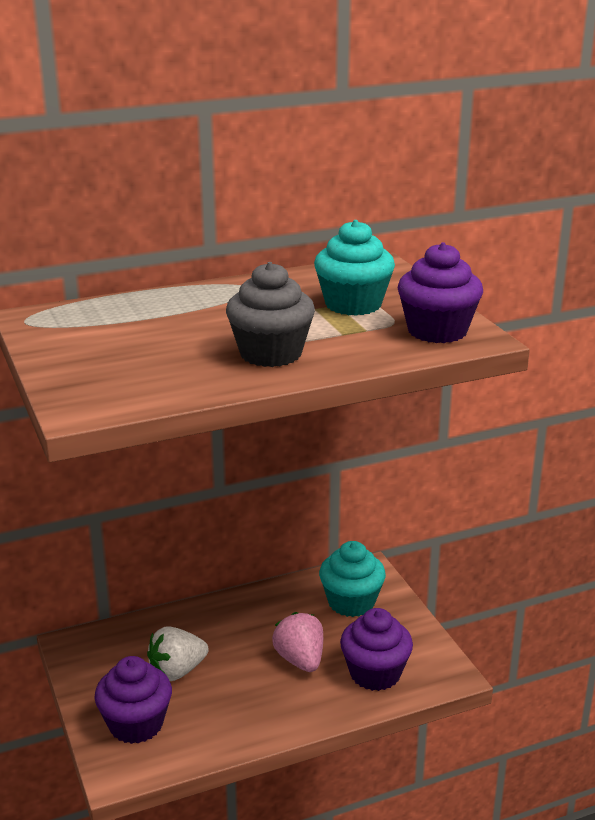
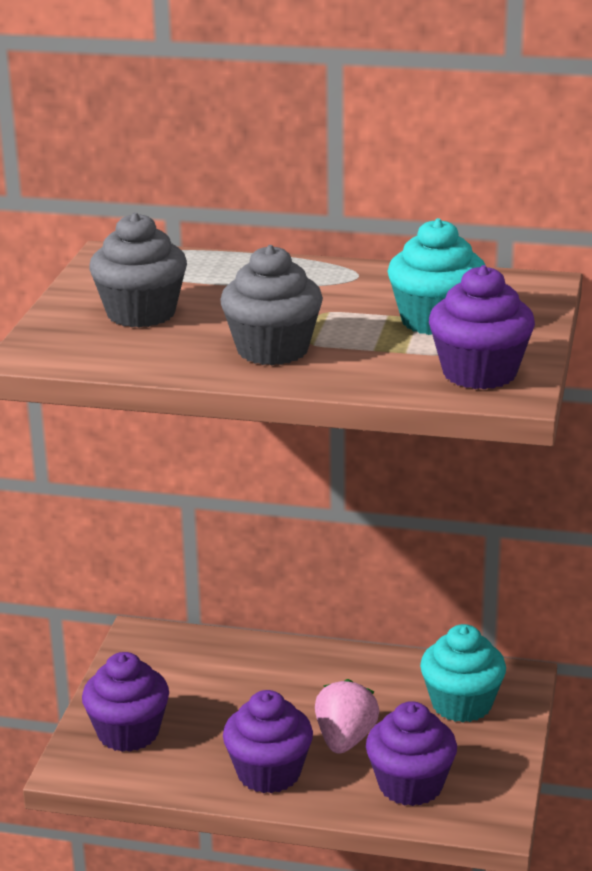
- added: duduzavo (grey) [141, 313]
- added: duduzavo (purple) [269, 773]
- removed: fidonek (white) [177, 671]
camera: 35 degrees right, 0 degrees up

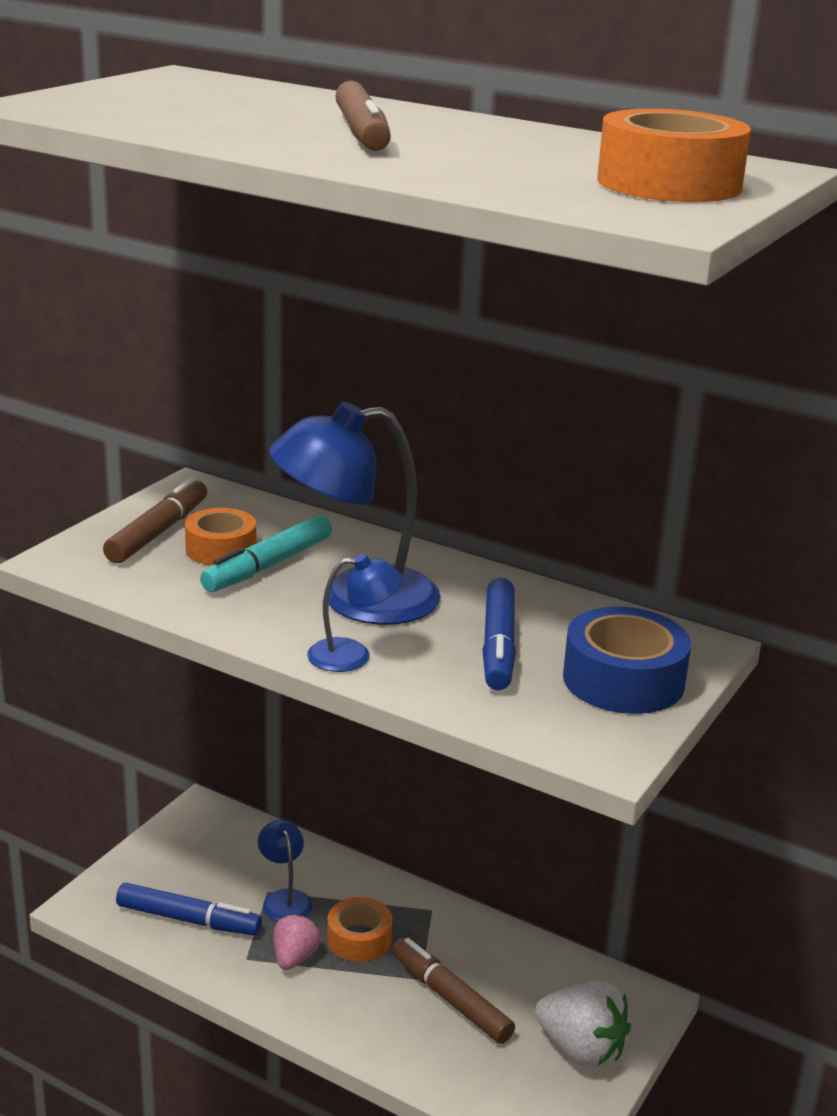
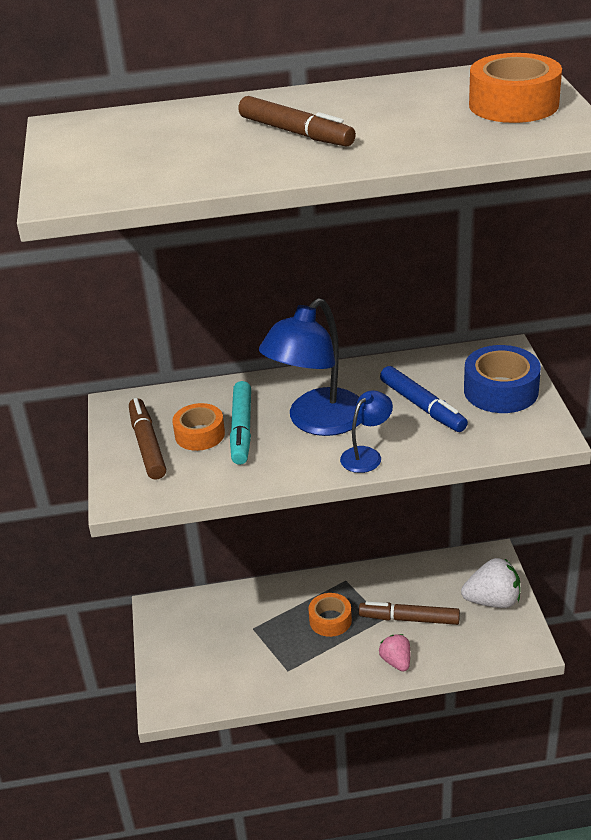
- moved: fidonek (pink) [294, 958] to [396, 661]
- removed: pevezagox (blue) [188, 919]
- removed: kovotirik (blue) [284, 899]
camera: 35 degrees left, 10 degrees up

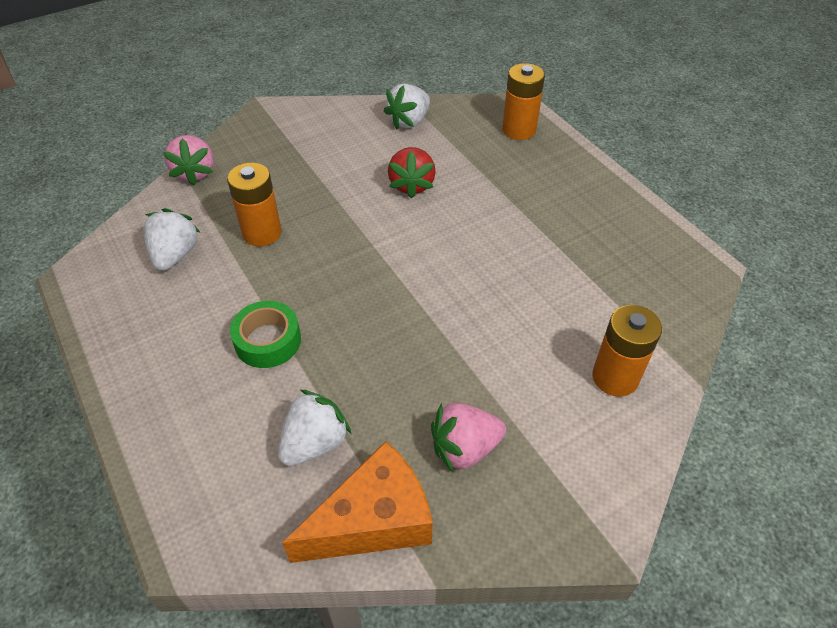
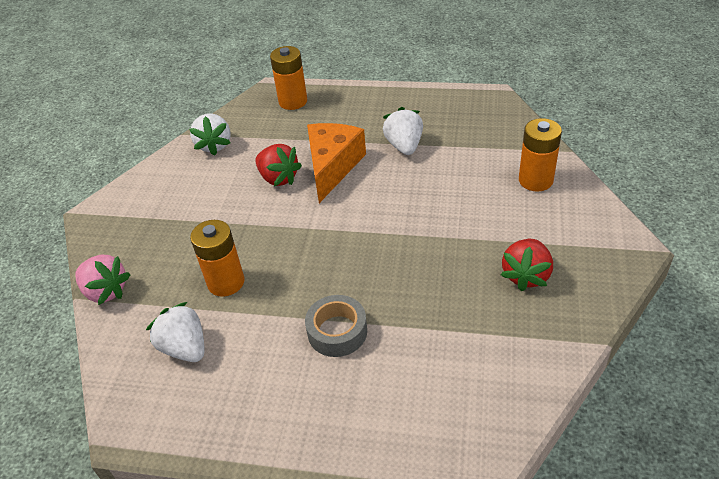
- recoloured: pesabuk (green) [268, 341] to pesabuk (grey) [337, 331]
- moved: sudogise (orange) [373, 520] to [332, 166]
- moved: fidonek (white) [314, 443] to [404, 146]
- recoloured: fidonek (pink) [464, 448] to fidonek (red) [526, 275]
camera: 45 degrees left, 5 degrees down

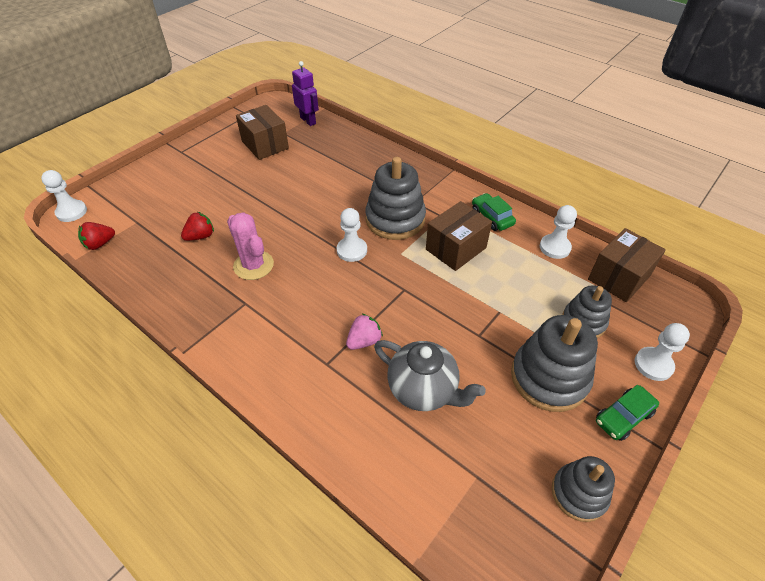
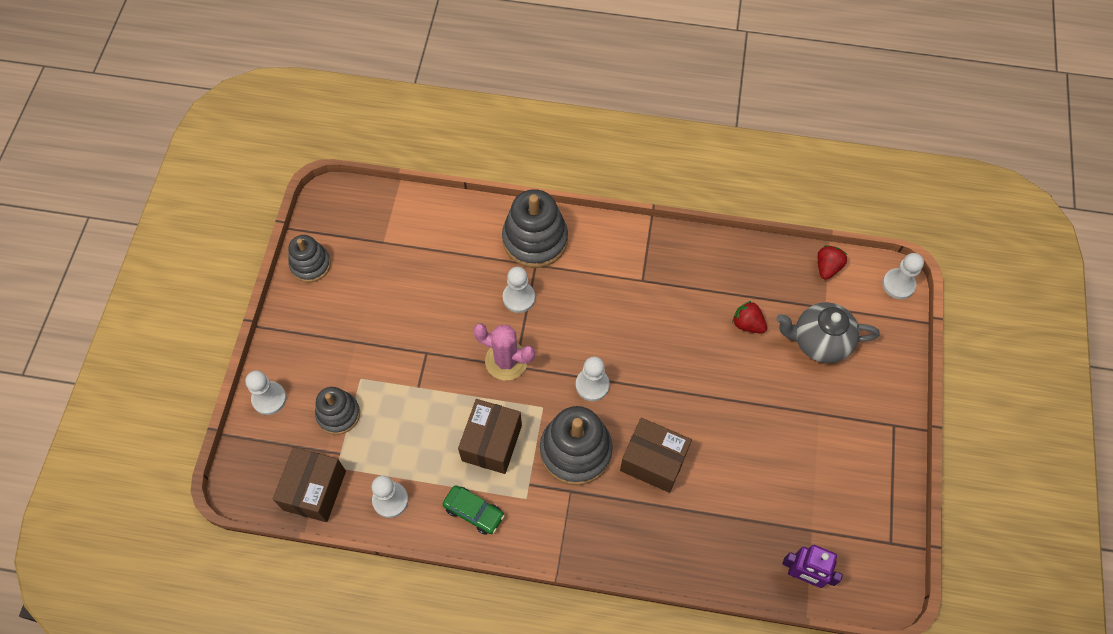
- moved: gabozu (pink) [253, 265] to [506, 361]
- moved: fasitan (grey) [549, 378] to [535, 240]
- replaced: fidonek (pink) [364, 341] to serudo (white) [519, 298]
- moved: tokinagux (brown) [265, 145] to [653, 461]
- turned: fidonek (red) [200, 236] = [747, 324] 105 degrees clockwise
- moved: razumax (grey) [423, 390] to [819, 342]
- removed: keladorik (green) [623, 417]
camera: 150 degrees right, 15 degrees up

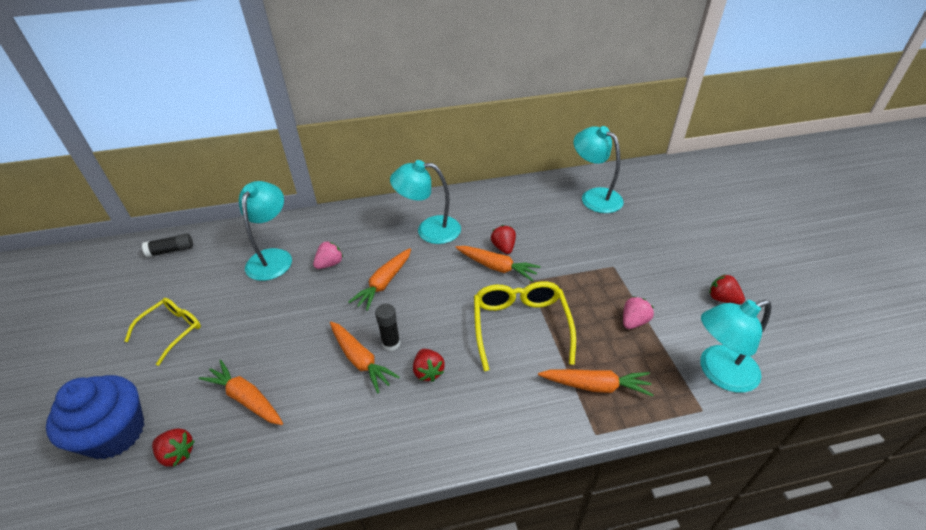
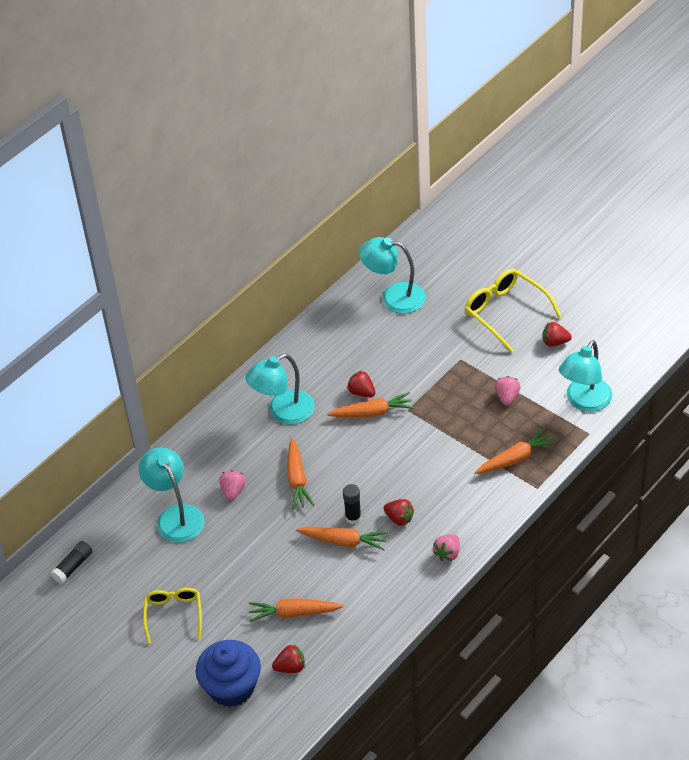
- added: fidonek (pink) [447, 553]
- moved: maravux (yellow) [520, 326] to [505, 312]
camera: 35 degrees left, 5 degrees up

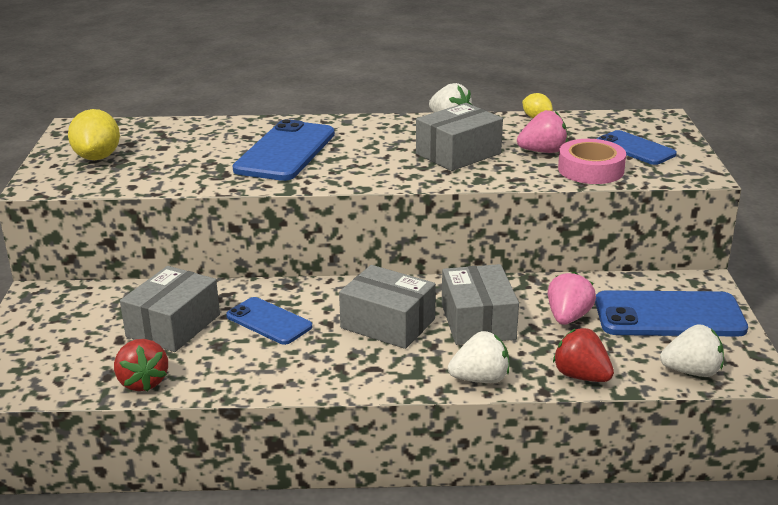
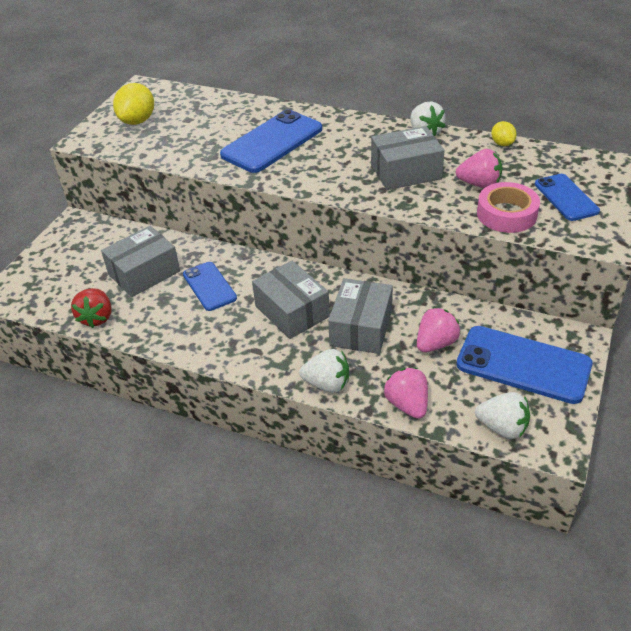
- recoloured: fidonek (red) [581, 376] to fidonek (pink) [407, 404]
camera: 25 degrees right, 15 degrees up

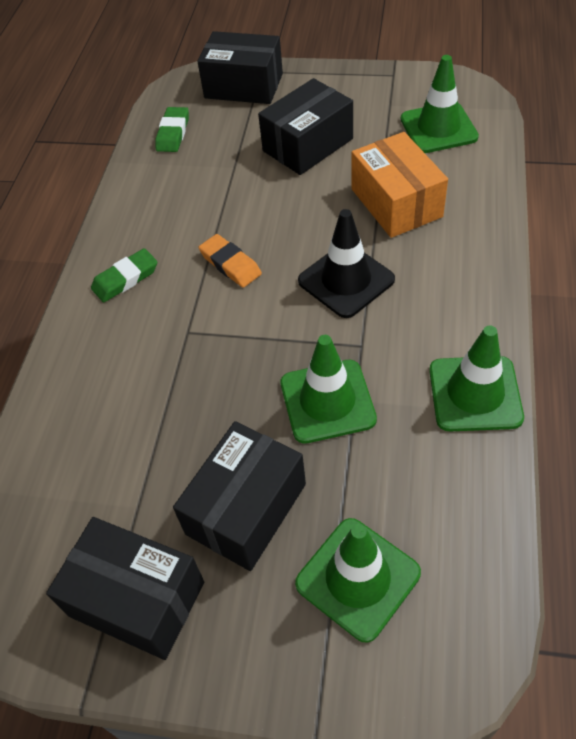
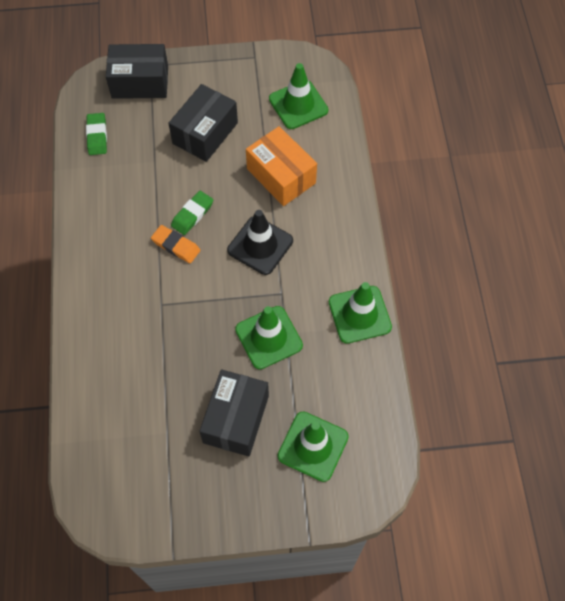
- moved: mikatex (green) [125, 279] to [192, 214]
- removed: tokinagux (black) [137, 598]
camera: 20 degrees left, 10 degrees up

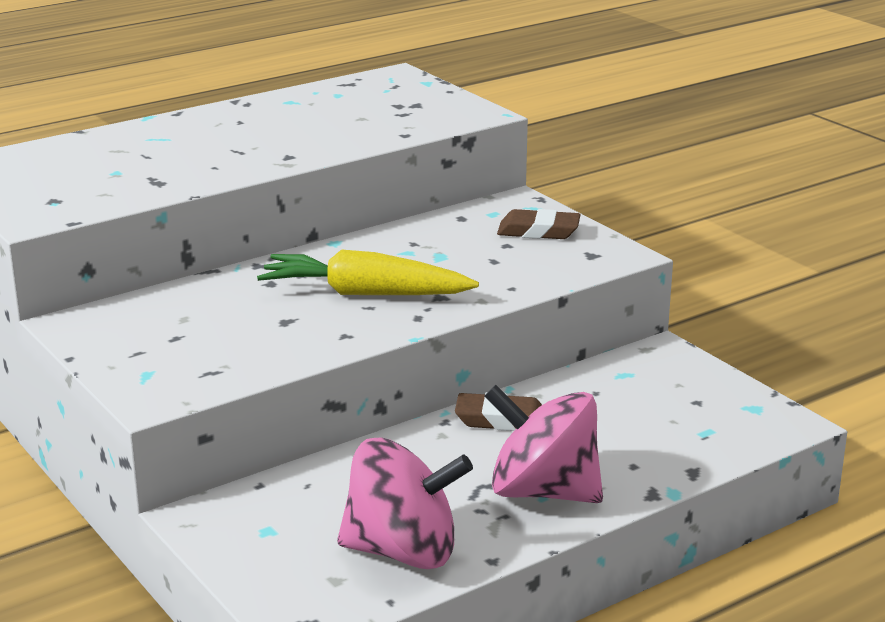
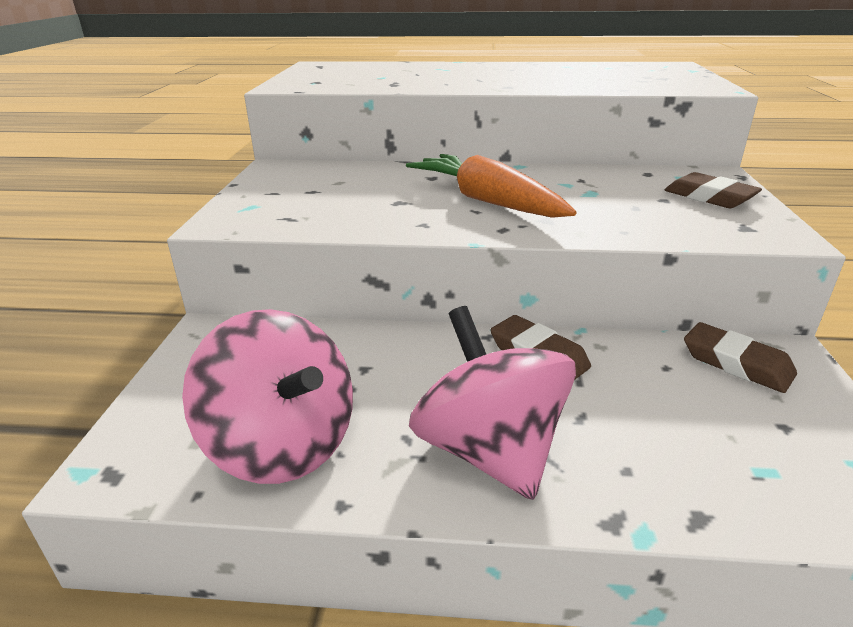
- recoloured: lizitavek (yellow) [364, 293] to lizitavek (orange) [487, 201]
- added: mikatex (brown) [736, 363]
camera: 40 degrees right, 5 degrees up

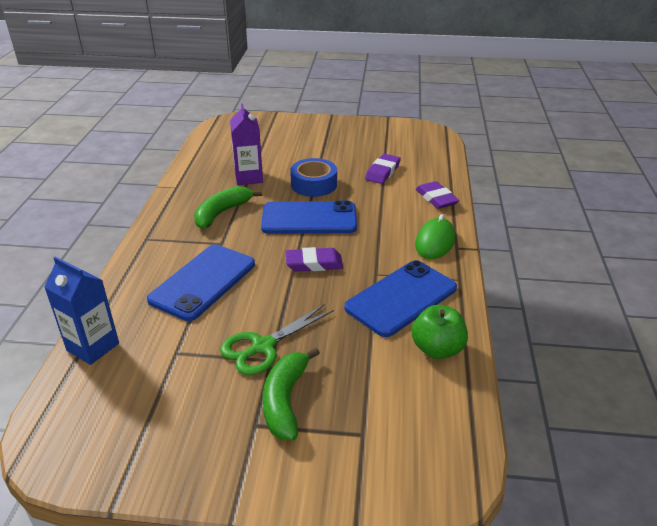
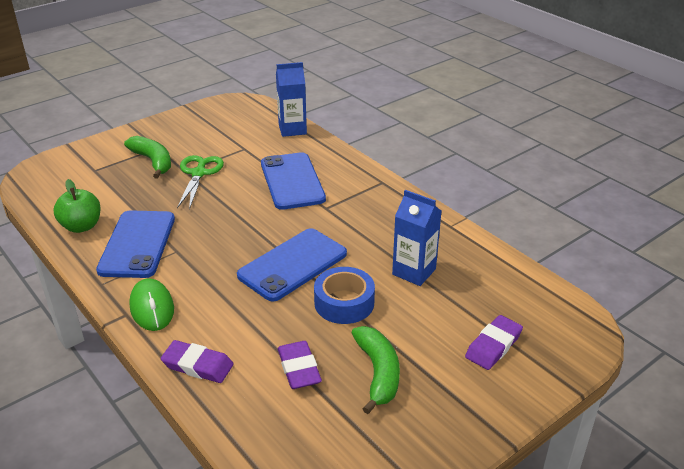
- moved: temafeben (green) [222, 213] to [378, 373]
- recoloured: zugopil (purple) [249, 178] to zugopil (blue) [414, 272]
- moved: mikatex (purple) [314, 263] to [493, 346]
camera: 135 degrees right, 0 degrees up

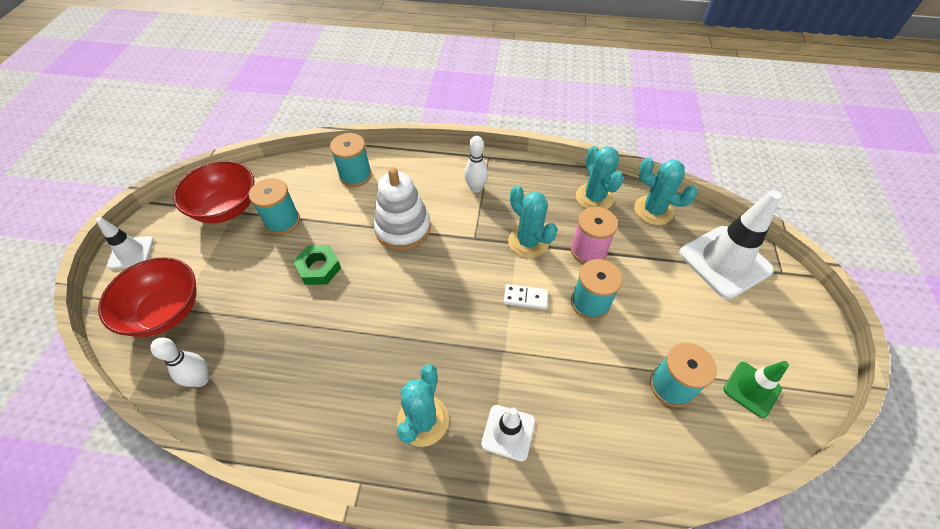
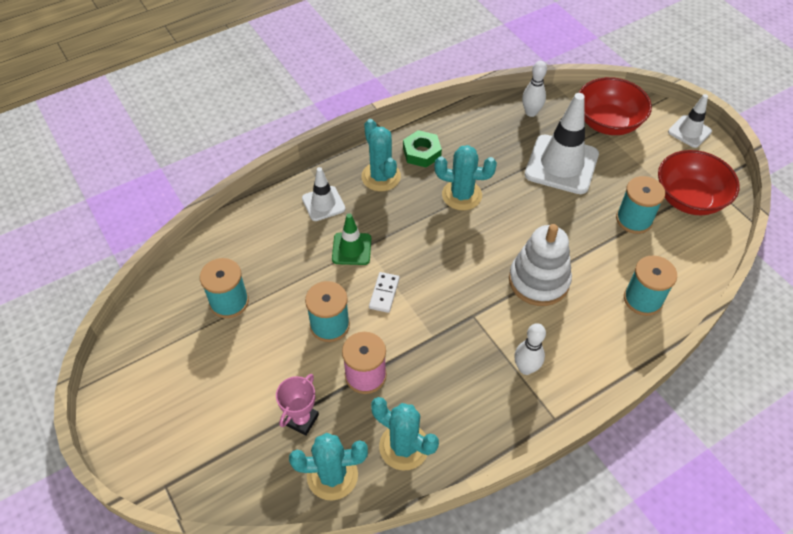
- added: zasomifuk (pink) [301, 420]
- moved: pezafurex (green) [751, 389] to [351, 249]
- turned: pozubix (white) [525, 298] = [384, 293] 45 degrees counterclockwise
- moved: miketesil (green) [319, 268] to [422, 153]
- moved: gabozu (turquoise) [528, 242] to [461, 195]
- moved: pezafurex (white) [724, 261] to [561, 164]
camera: 140 degrees right, 0 degrees up

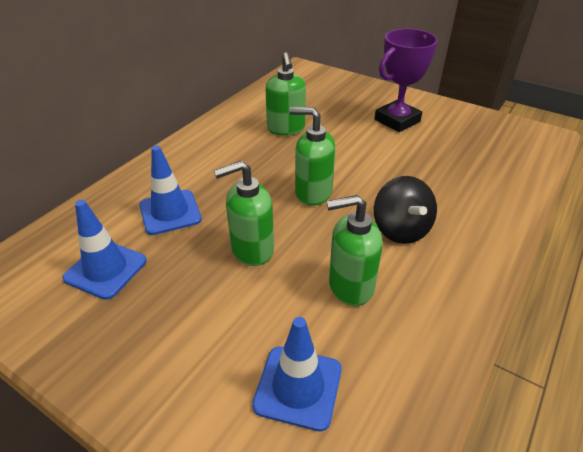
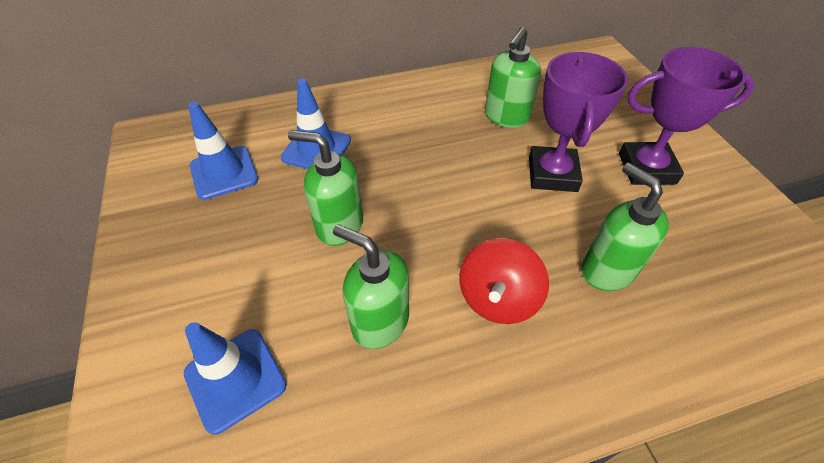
- recoloured: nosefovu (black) [401, 229] to nosefovu (red) [497, 298]
- added: zasomifuk (purple) [552, 174]
- moved: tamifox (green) [313, 193] to [607, 270]
camera: 40 degrees right, 10 degrees up

